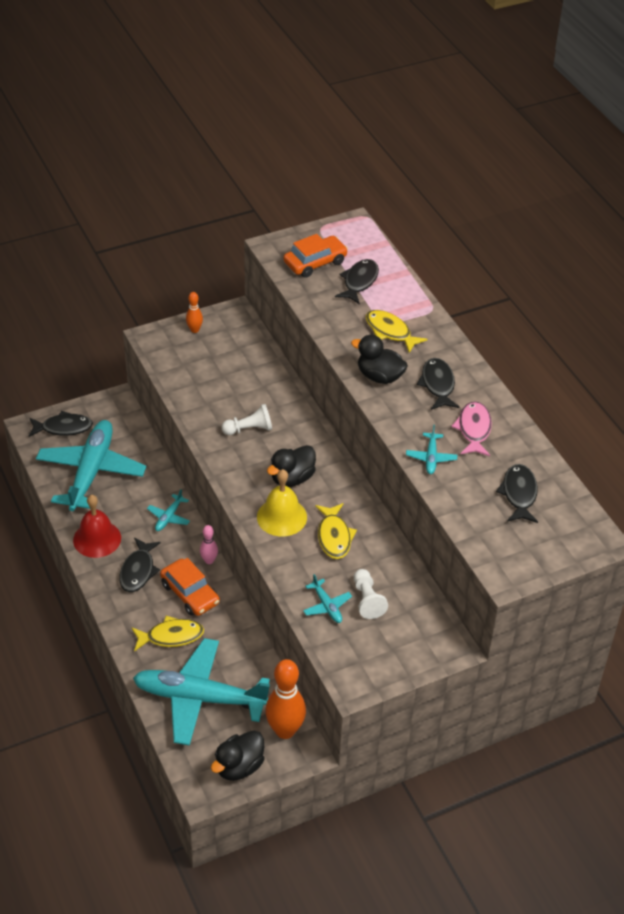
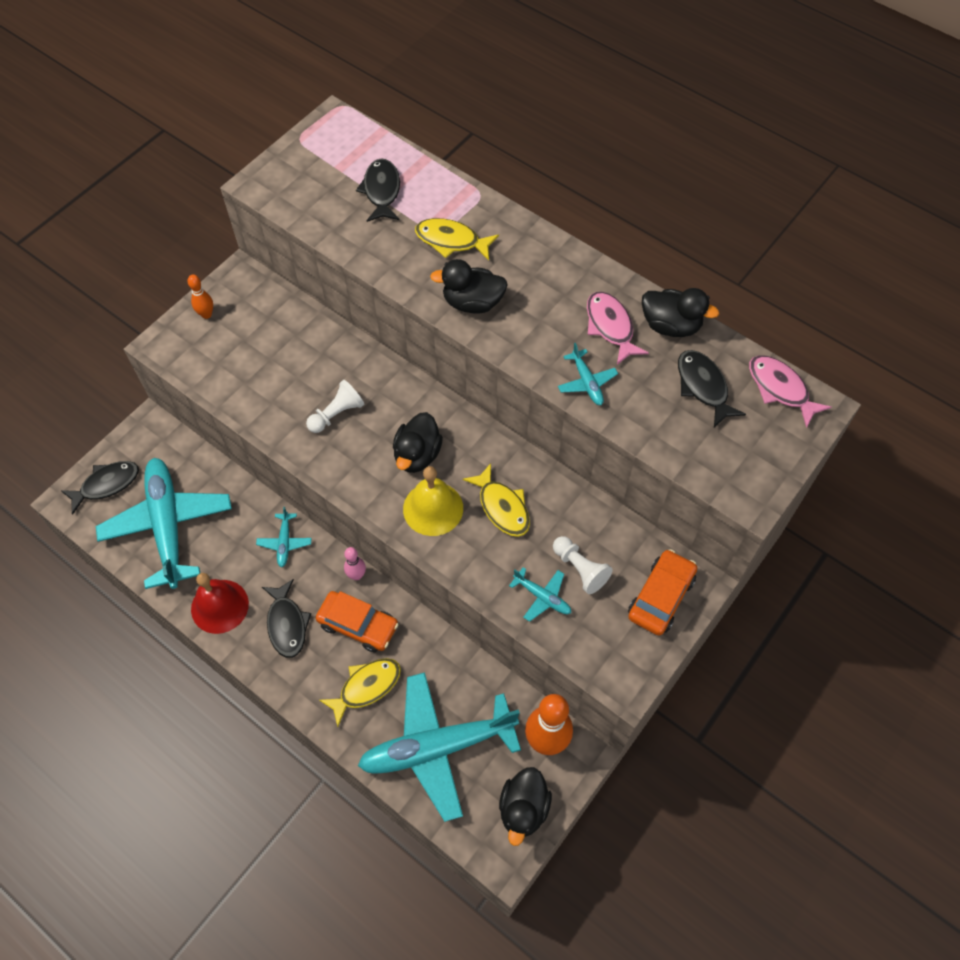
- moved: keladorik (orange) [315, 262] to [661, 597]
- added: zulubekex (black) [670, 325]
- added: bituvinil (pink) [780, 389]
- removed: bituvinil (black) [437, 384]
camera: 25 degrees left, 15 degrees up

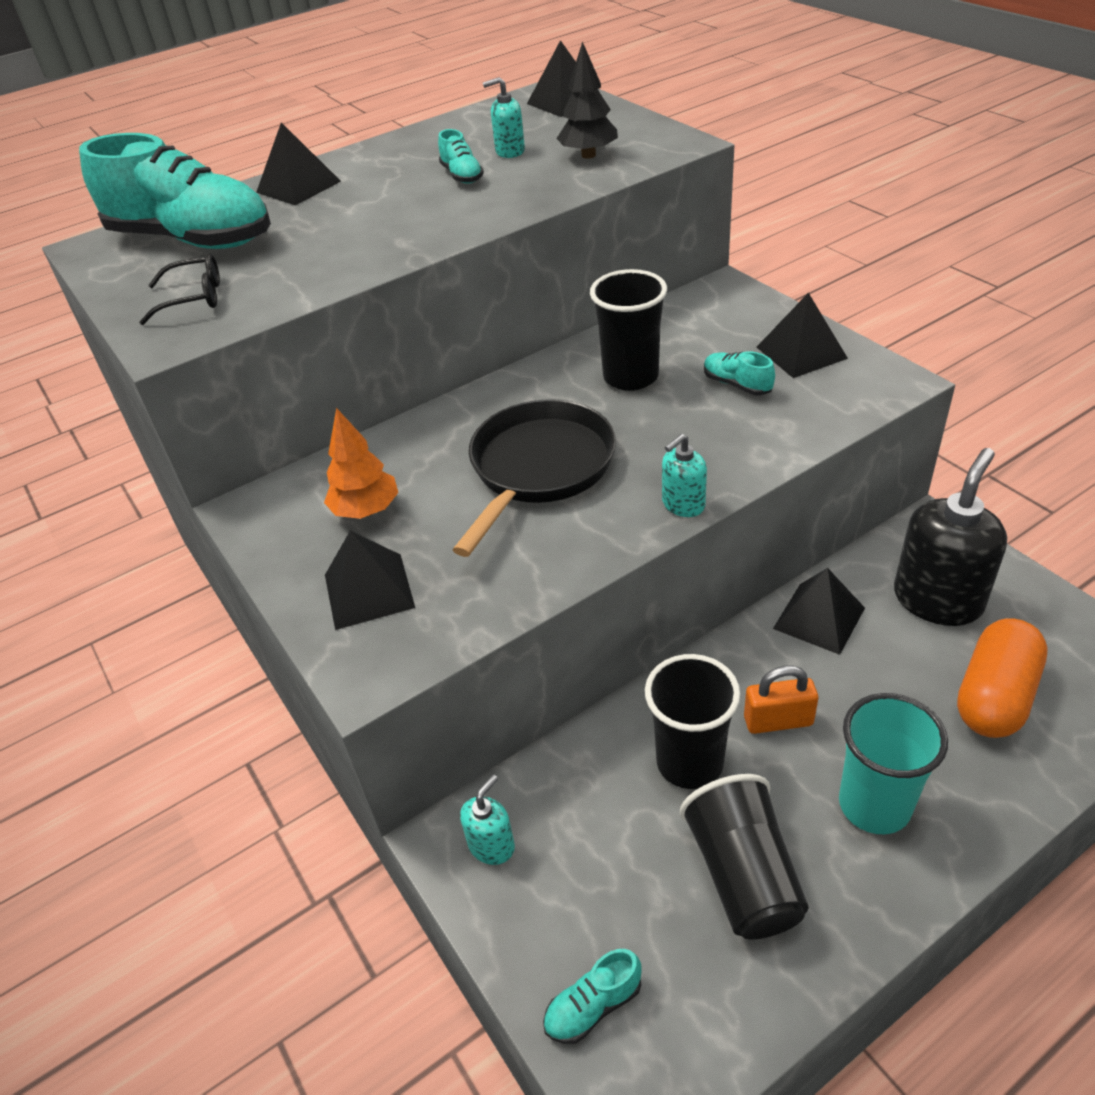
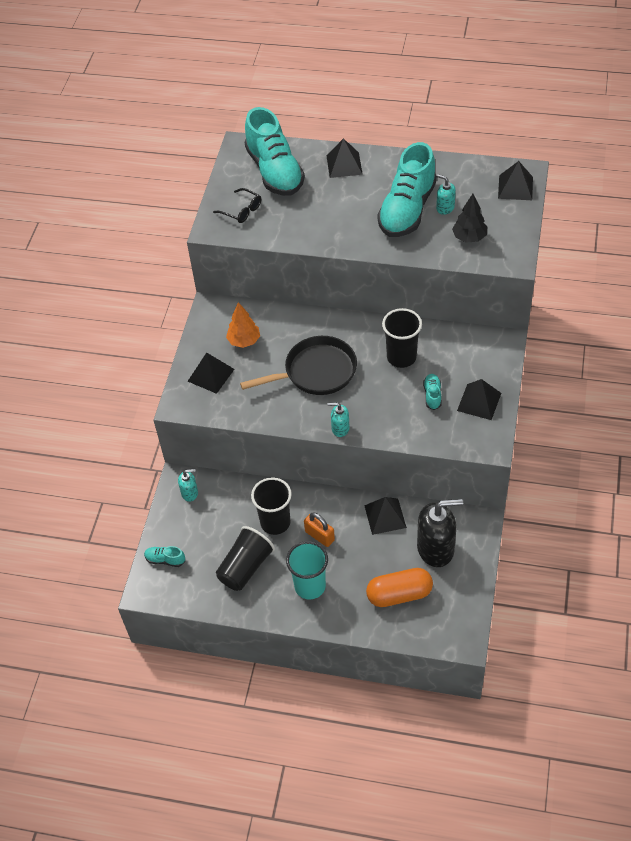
- resized: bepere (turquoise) [462, 176] = [407, 210] x2.48
camera: 45 degrees right, 10 degrees up

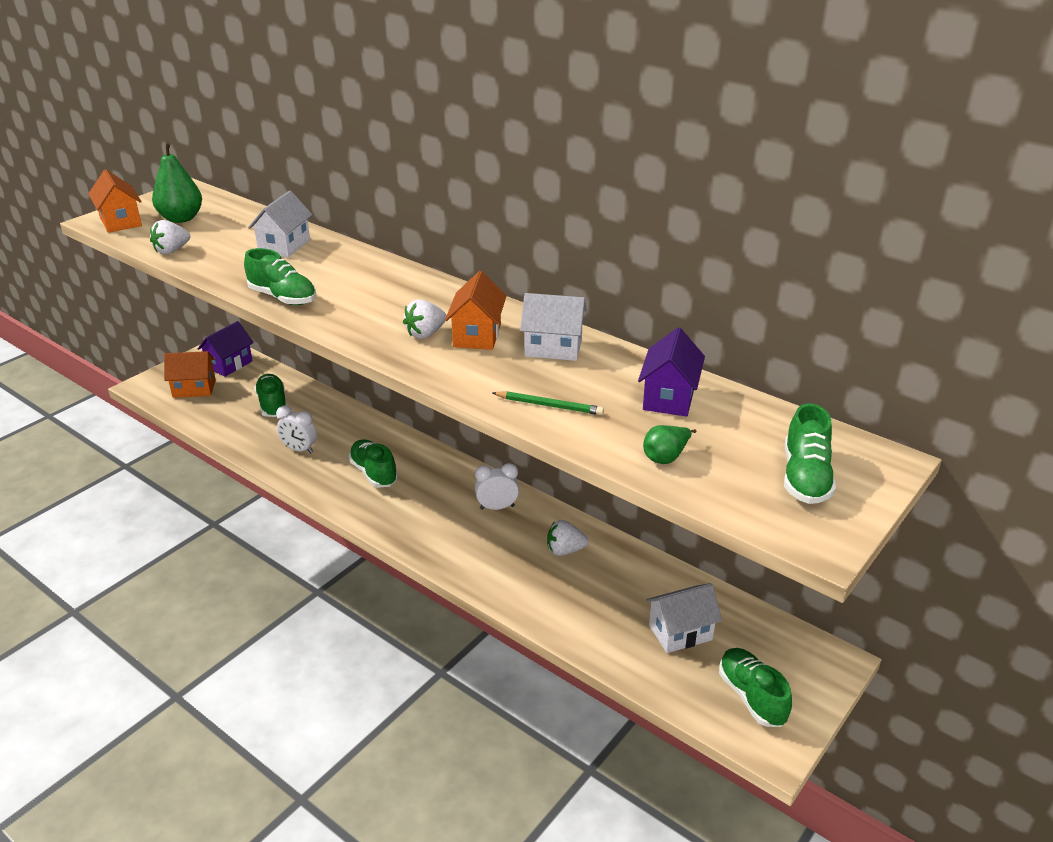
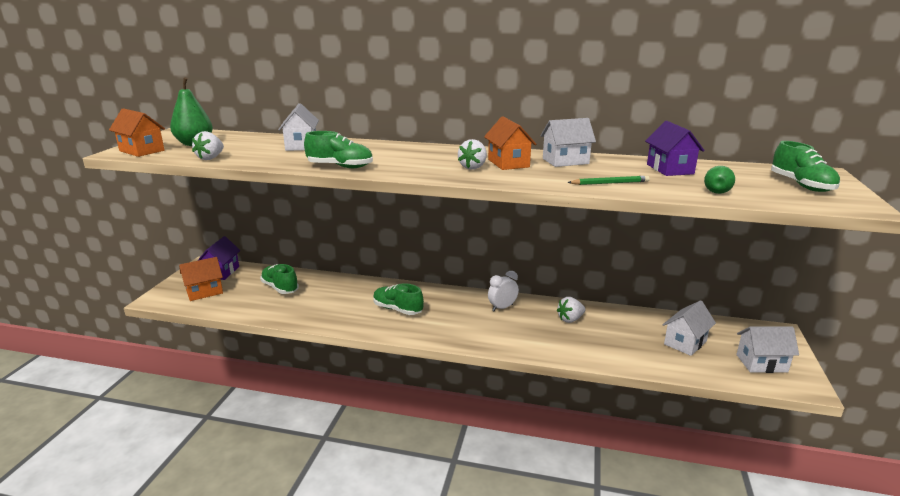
- replaced: bepere (green) [751, 697] to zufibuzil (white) [761, 363]
- removed: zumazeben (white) [299, 449]
camera: 25 degrees left, 10 degrees down

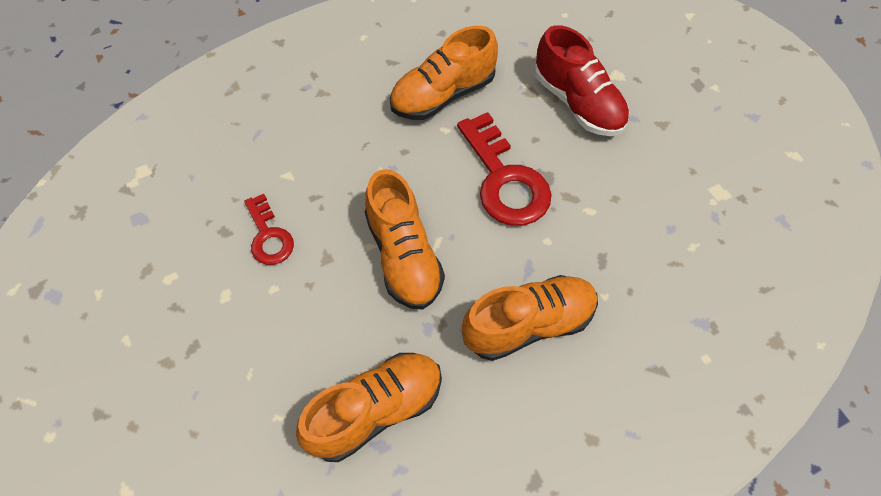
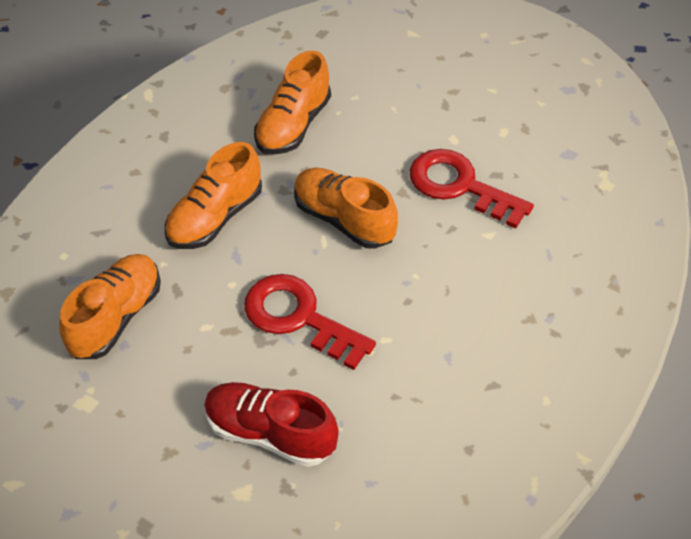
- moved: bepere (orange) [443, 95] to [116, 317]
- resized: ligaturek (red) [268, 236] = [460, 186] x1.74
camera: 150 degrees right, 10 degrees down

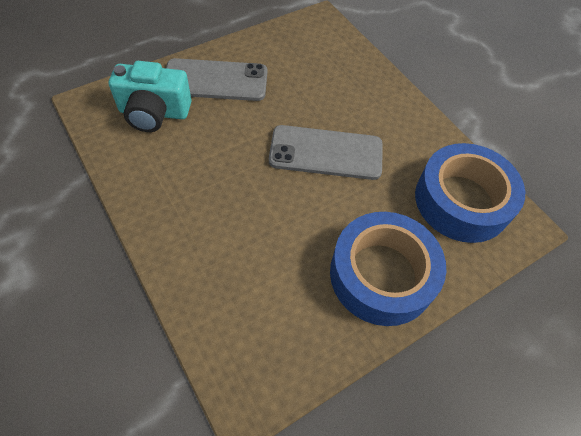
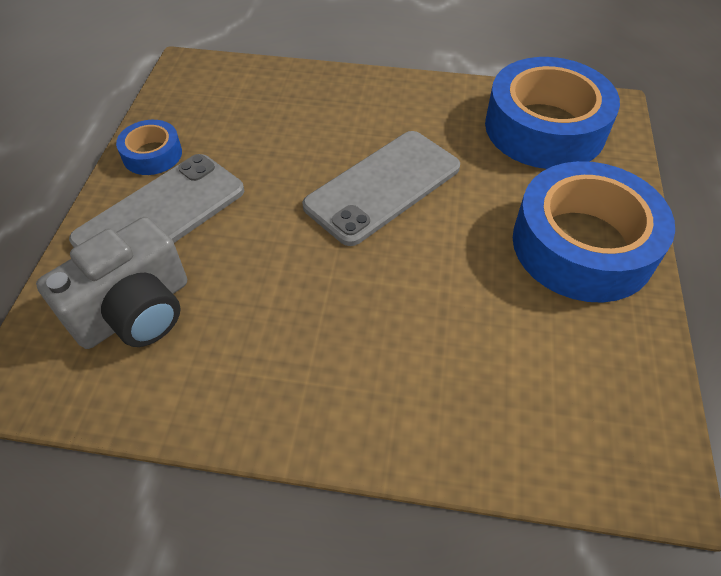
- recoloured: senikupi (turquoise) [154, 113] to senikupi (grey) [135, 311]
- added: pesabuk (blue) [152, 154]
camera: 45 degrees left, 5 degrees down

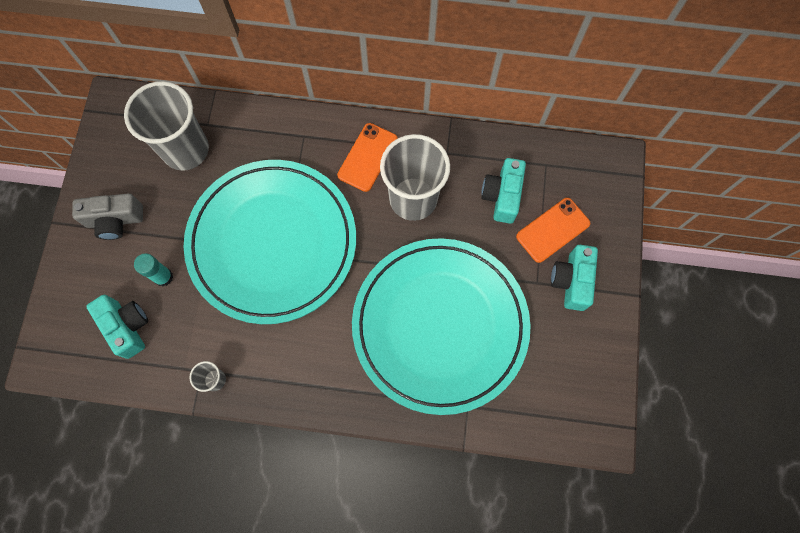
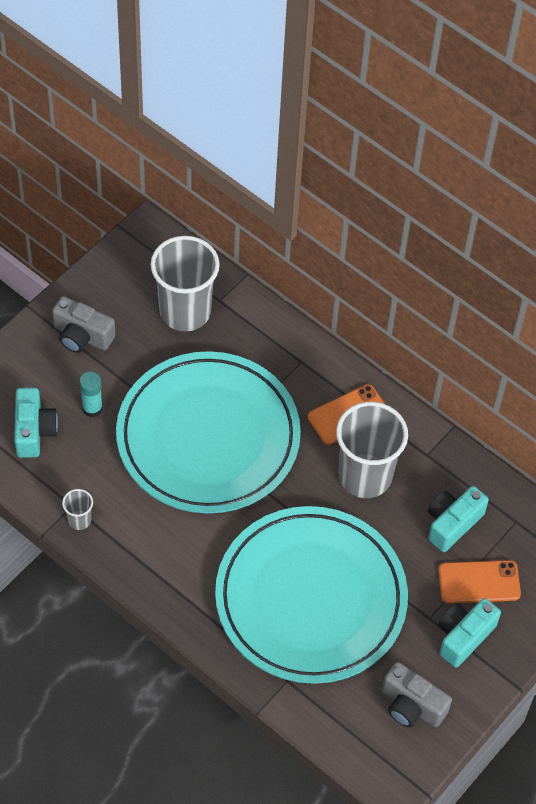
- added: senikupi (grey) [411, 705]
camera: 30 degrees right, 15 degrees down

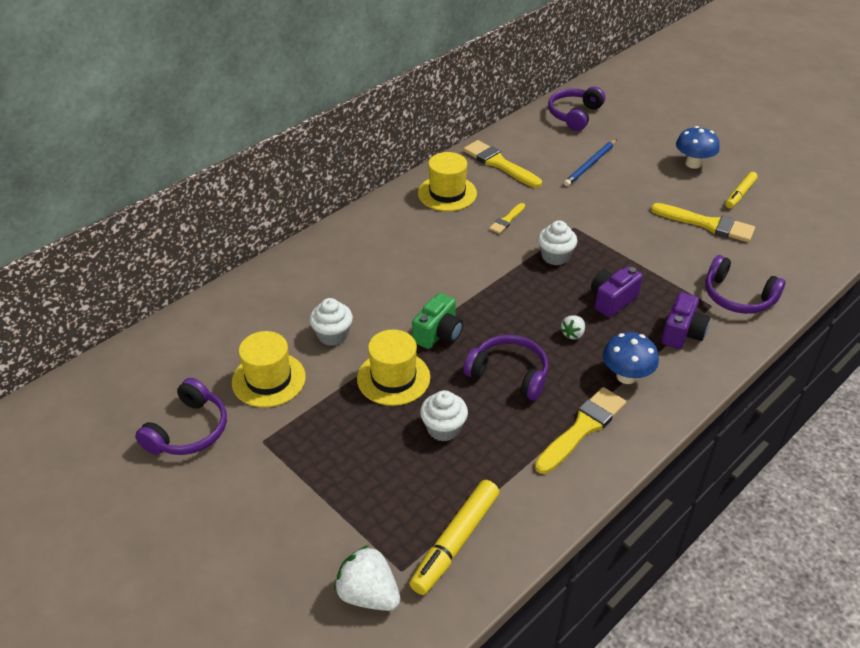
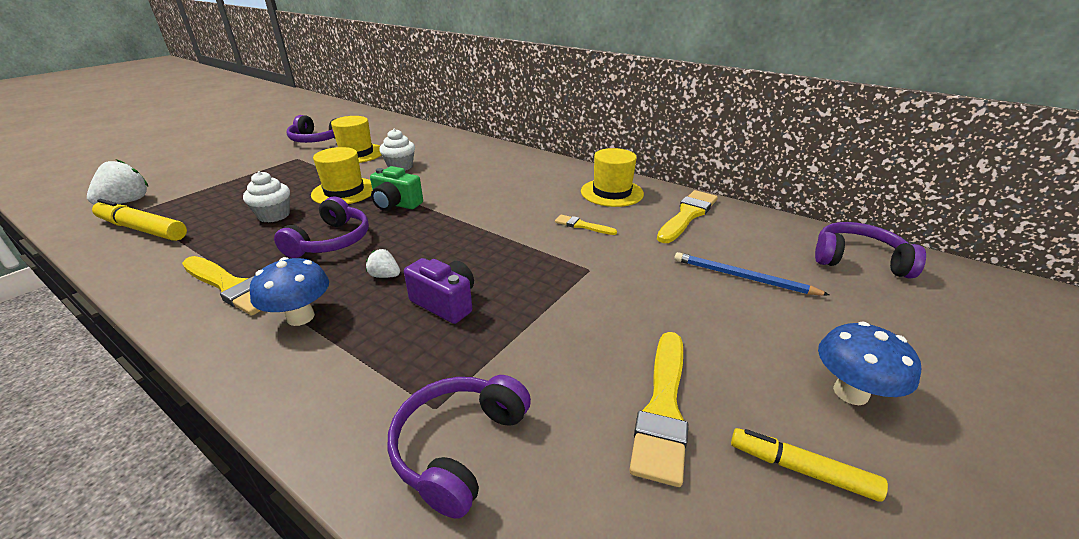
- removed: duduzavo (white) [555, 256]
- removed: senikupi (purple) [682, 333]
camera: 80 degrees right, 10 degrees down

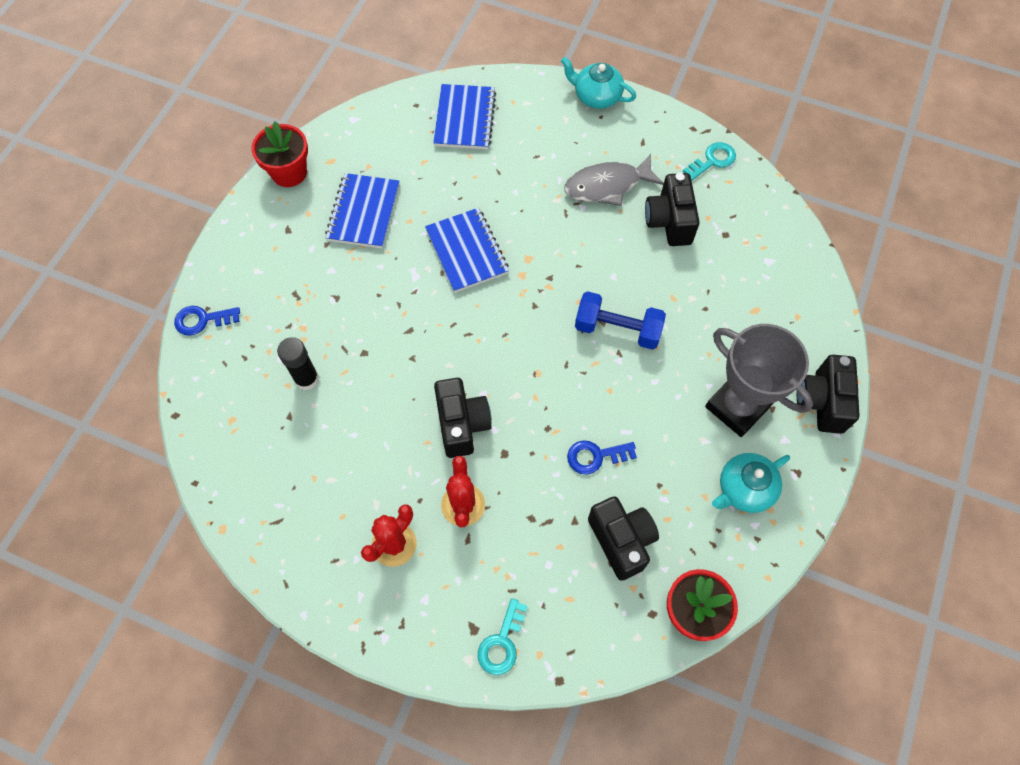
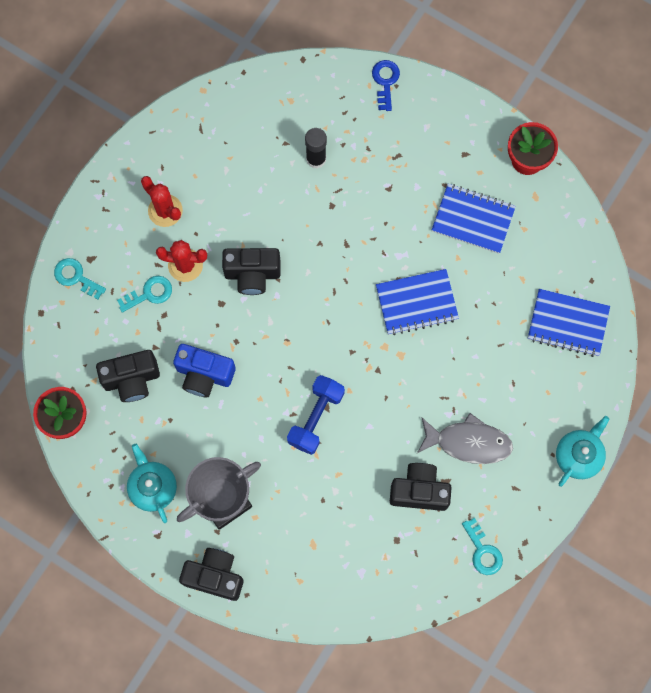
- added: ligaturek (turquoise) [149, 293]
- replaced: ligaturek (blue) [595, 456] to senikupi (blue) [204, 374]
- turned: bituvinil (grey) [607, 186] = [468, 442] 105 degrees clockwise
camera: 100 degrees right, 10 degrees up

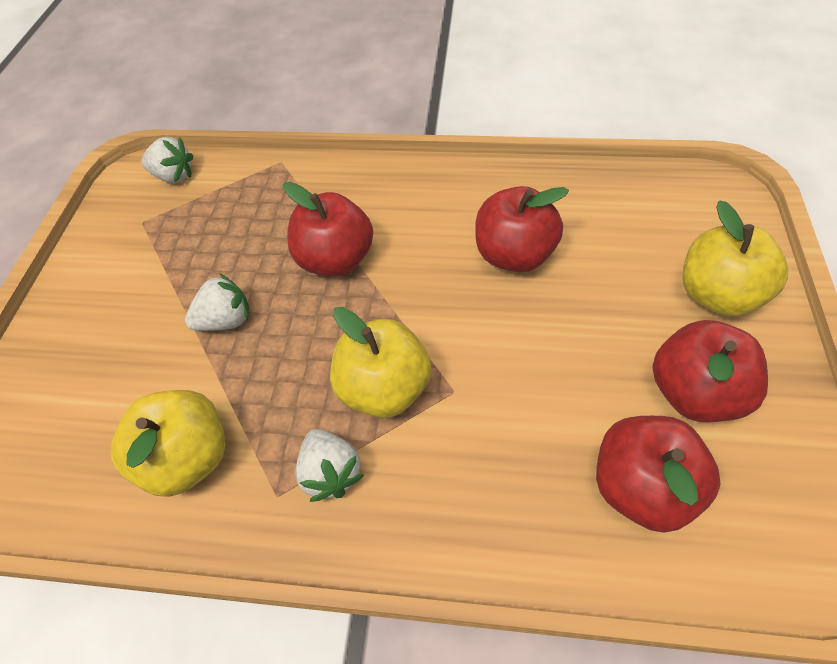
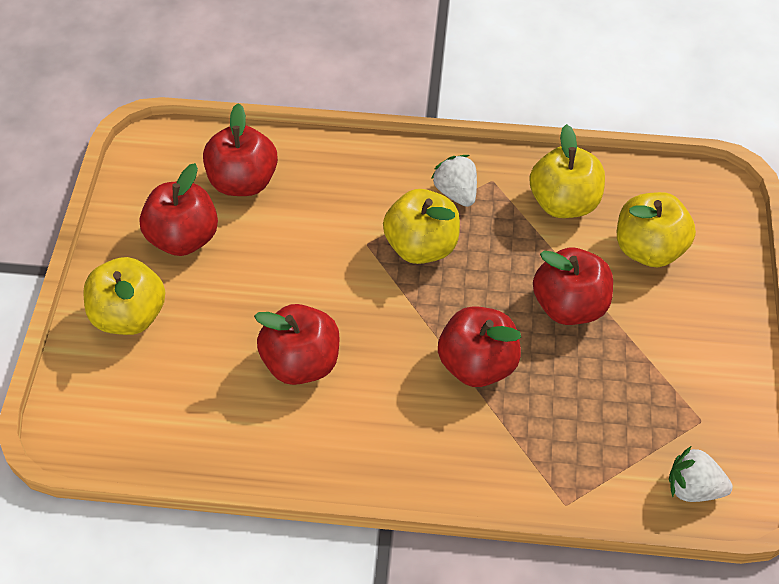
- replaced: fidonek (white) [226, 320] to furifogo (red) [569, 306]
- added: furifogo (yellow) [648, 249]
camera: 175 degrees right, 0 degrees up

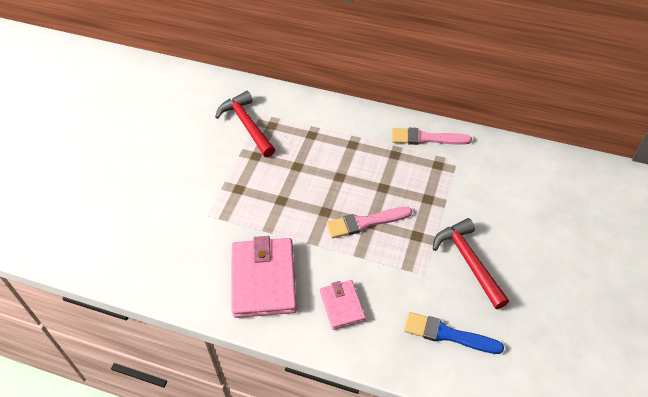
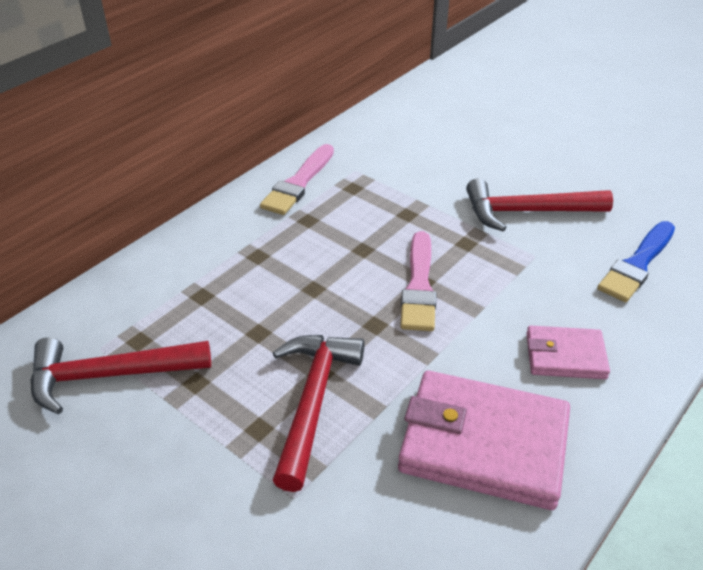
- added: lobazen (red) [313, 402]
camera: 70 degrees left, 10 degrees down

